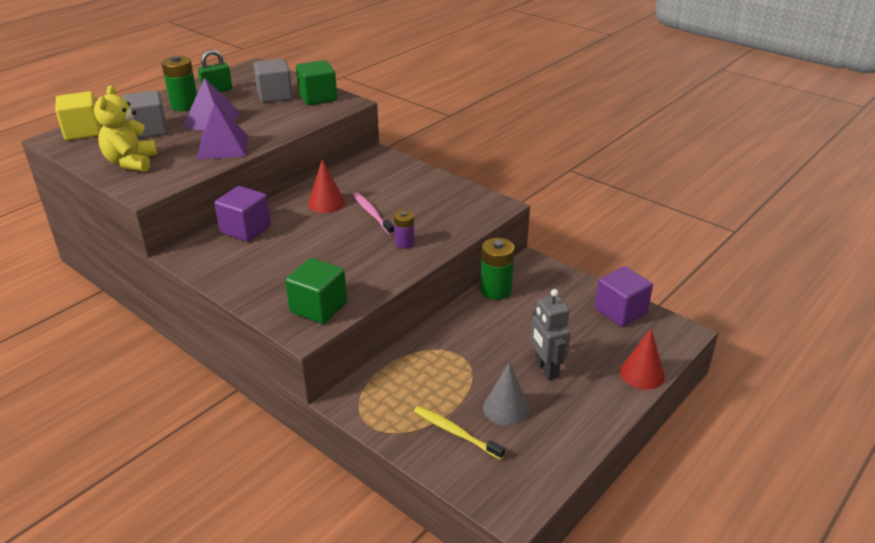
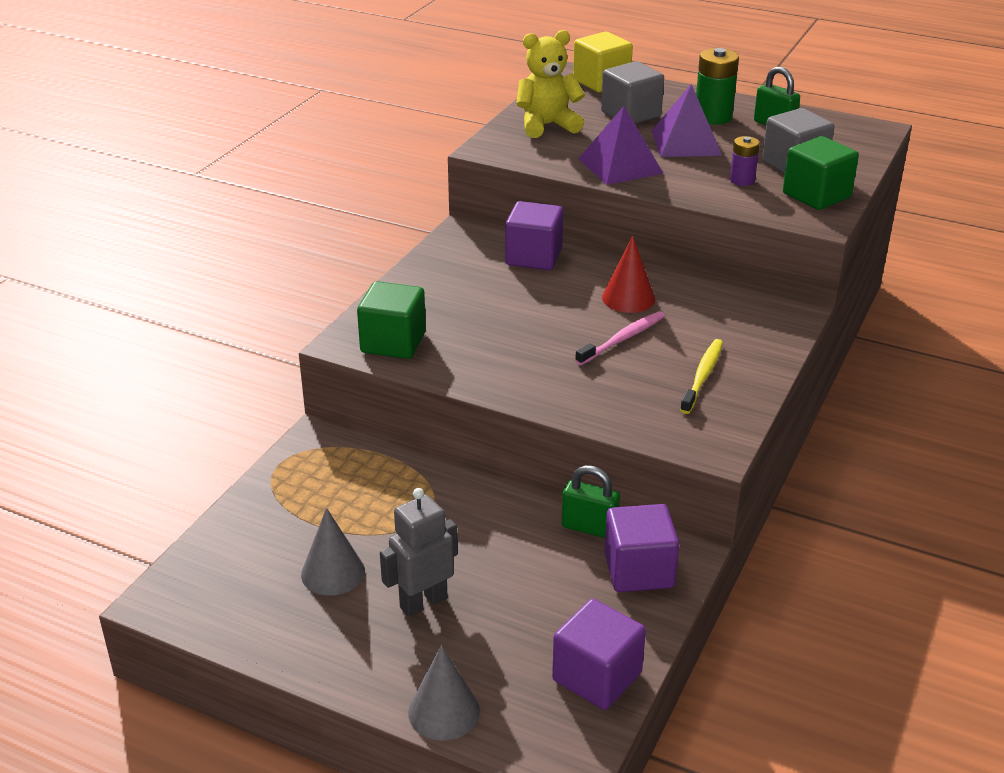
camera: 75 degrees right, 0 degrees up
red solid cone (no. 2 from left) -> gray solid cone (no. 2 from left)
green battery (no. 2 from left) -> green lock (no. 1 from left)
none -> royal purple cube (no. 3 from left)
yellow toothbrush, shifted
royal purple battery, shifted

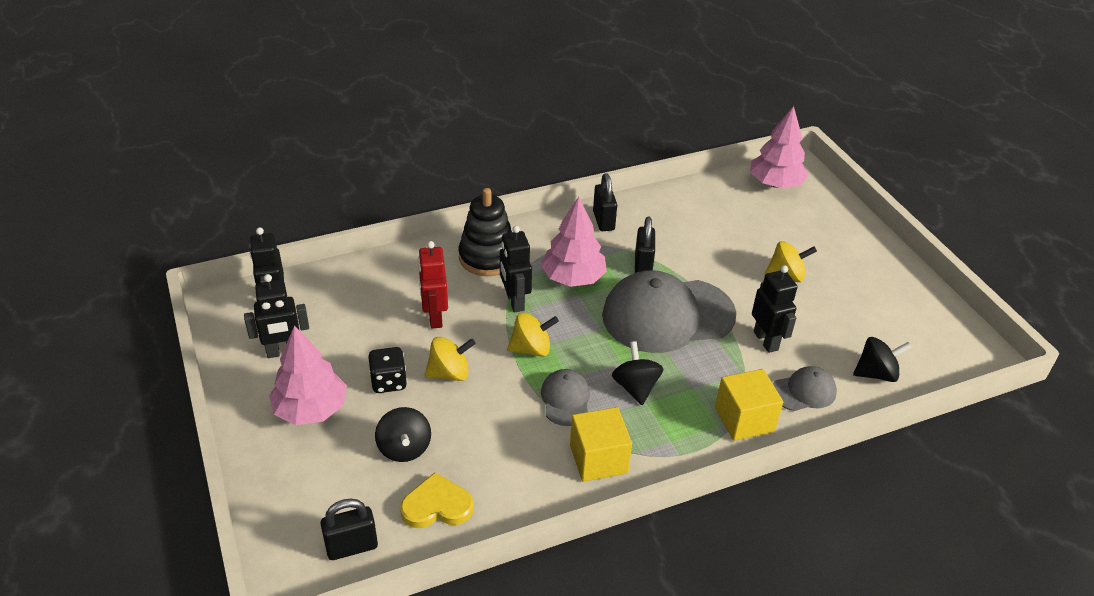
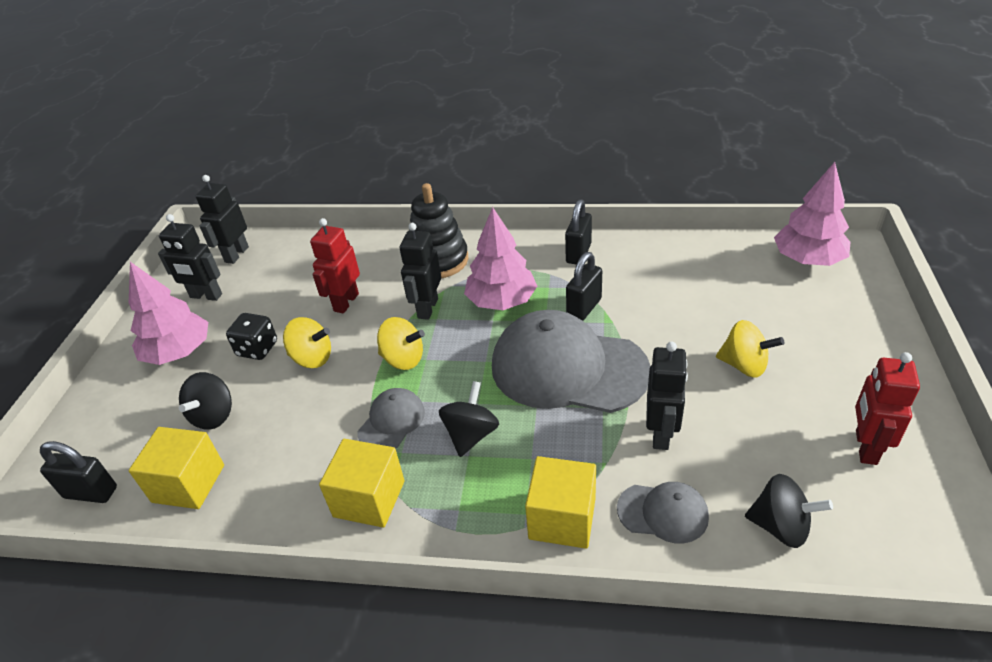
camera: 35 degrees right, 0 degrees up
yellow heart shape -> yellow cube (no. 1 from left)
none -> red robot figure (no. 2 from left)

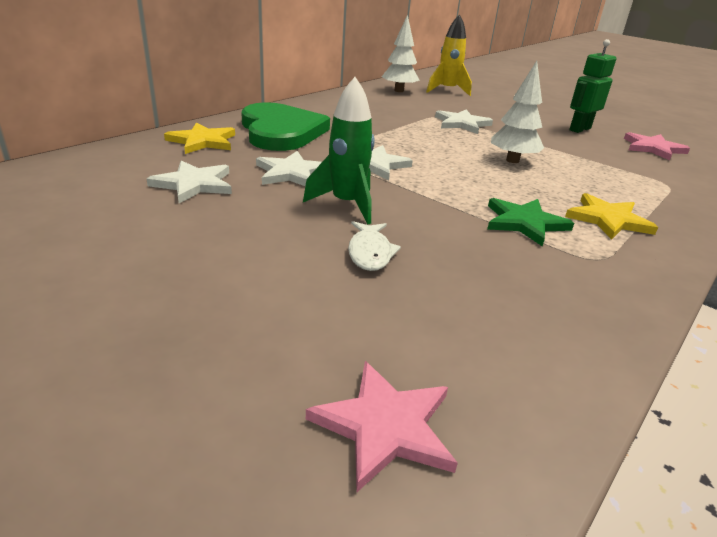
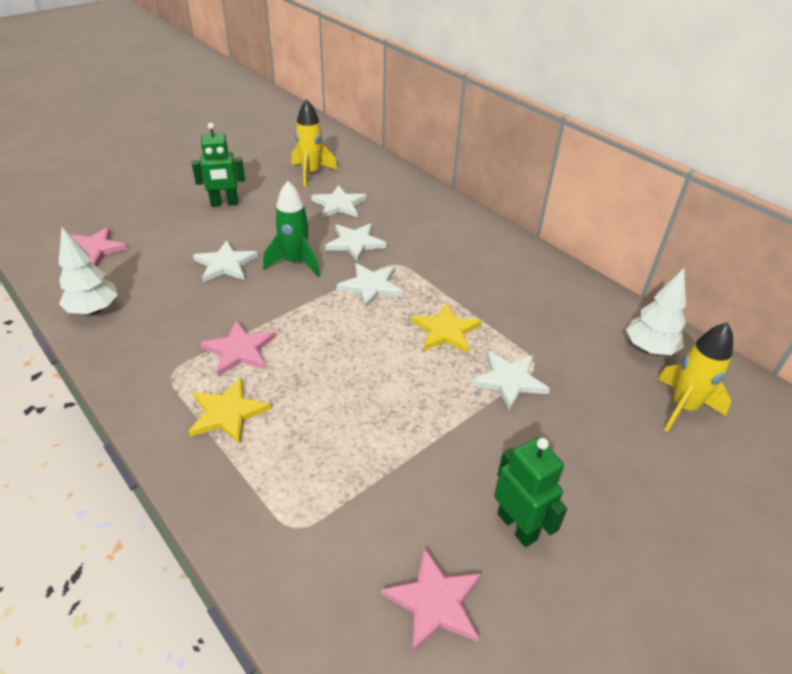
camera: 100 degrees right, 10 degrees up
snow-white toy tree (no. 2 from left in the first image) -> snow-white toy tree (no. 1 from left), shifted
none -> green robot figure (no. 1 from left)
snow-white fish -> snow-white star shape (no. 1 from left)
green star shape -> rosy star shape (no. 2 from left)
none -> yellow rocket (no. 1 from left)
yellow star shape (no. 1 from left in the first image) -> yellow star shape (no. 2 from left), shifted
green heart shape -> none

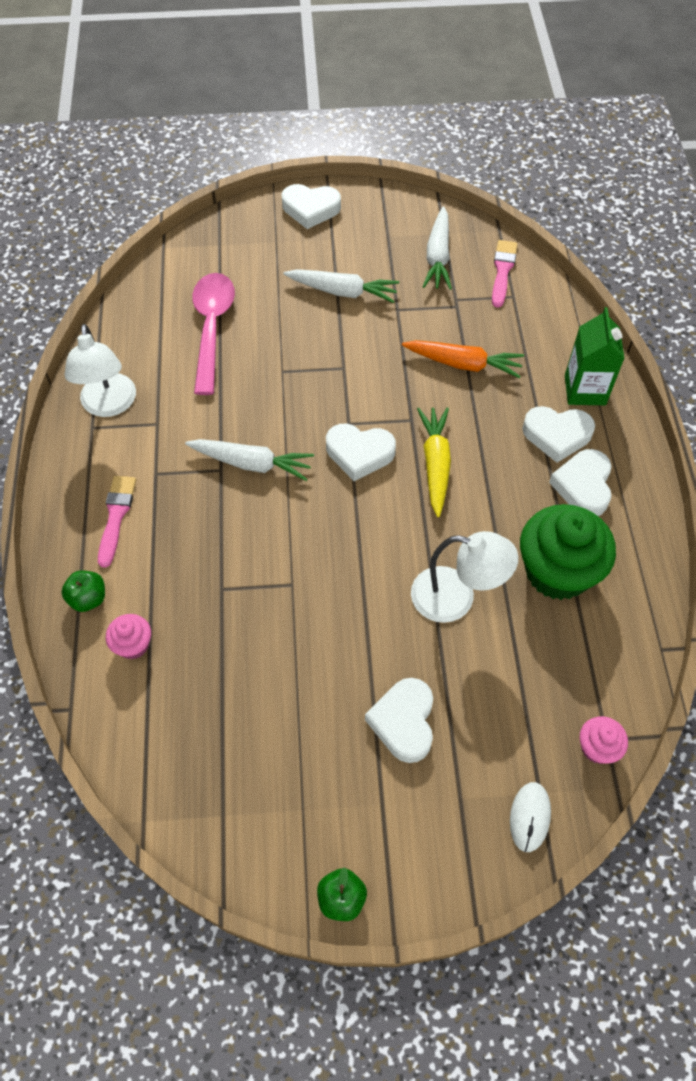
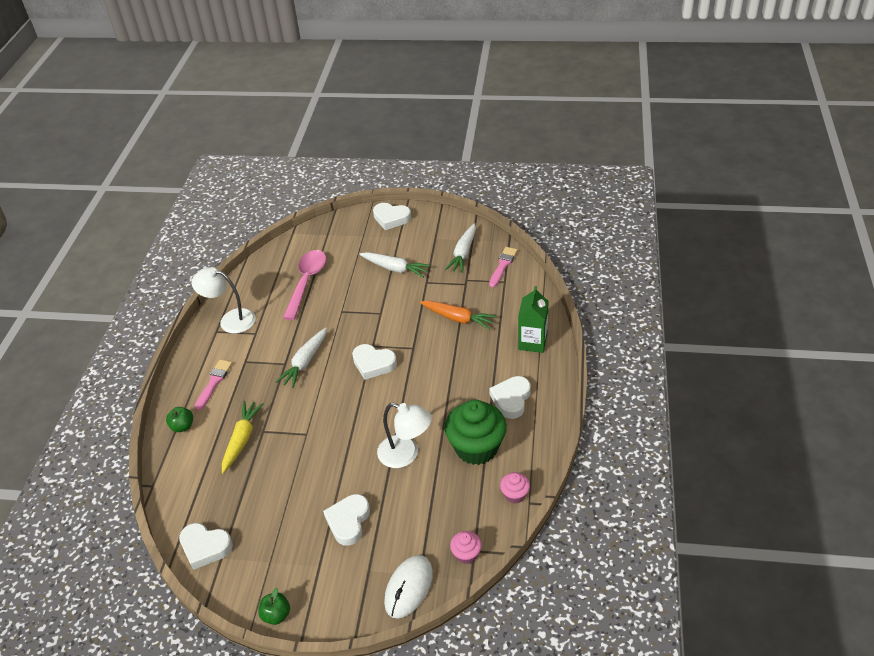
camera: 15 degrees right, 15 degrees down
snow-white heart shape (no. 4 from left in the first image) -> snow-white heart shape (no. 1 from left), shifted
snow-white desk lamp (no. 1 from left), 105 degrees clockwise
yellow root vegetable, shifted
snow-white root vegetable (no. 1 from left), 90 degrees clockwise
snow-white computer mouse, x1.55
rosy cupcake (no. 1 from left in the first image) -> rosy cupcake (no. 2 from left), shifted

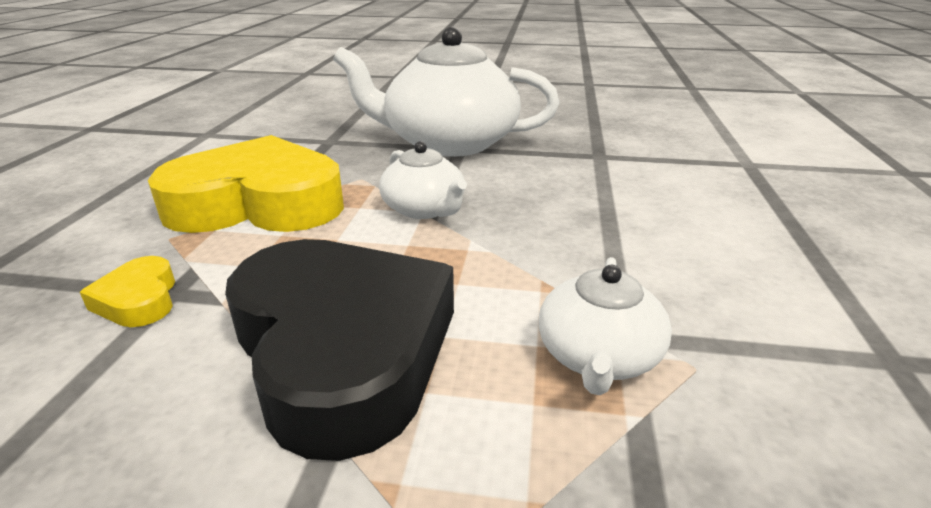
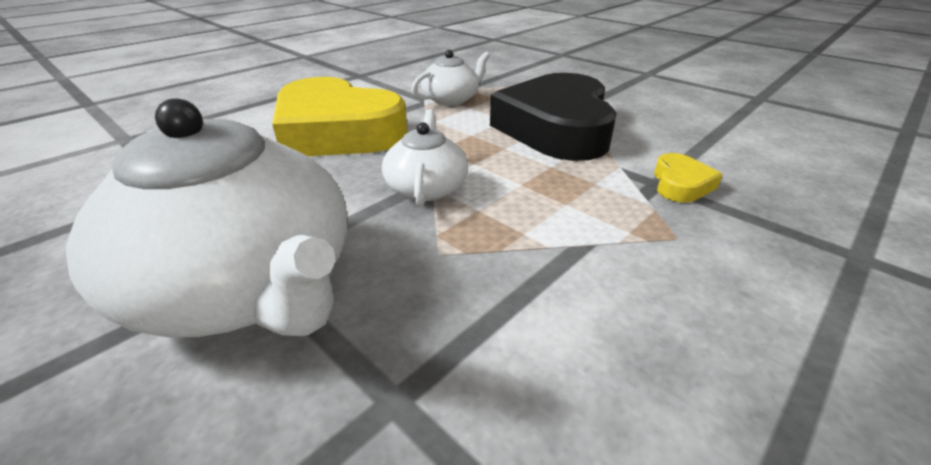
camera: 145 degrees left, 5 degrees up
yellow heart shape (no. 2 from left in the first image) -> yellow heart shape (no. 1 from left), shifted

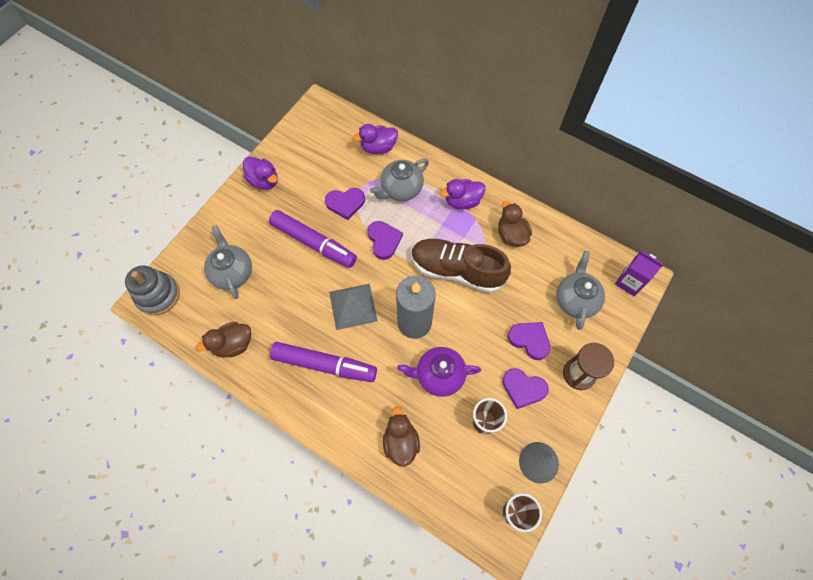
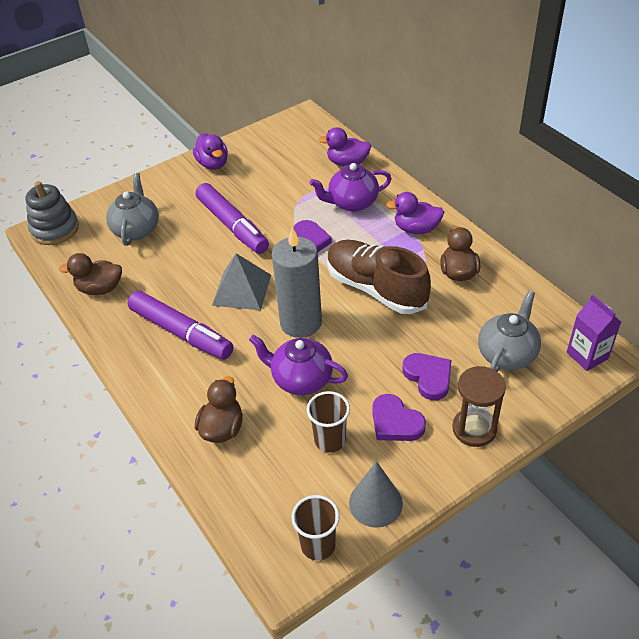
camera: 25 degrees right, 20 degrees down
gray tea pot (no. 2 from left) -> royal purple tea pot (no. 2 from left)
royal purple heart shape (no. 1 from left) -> none

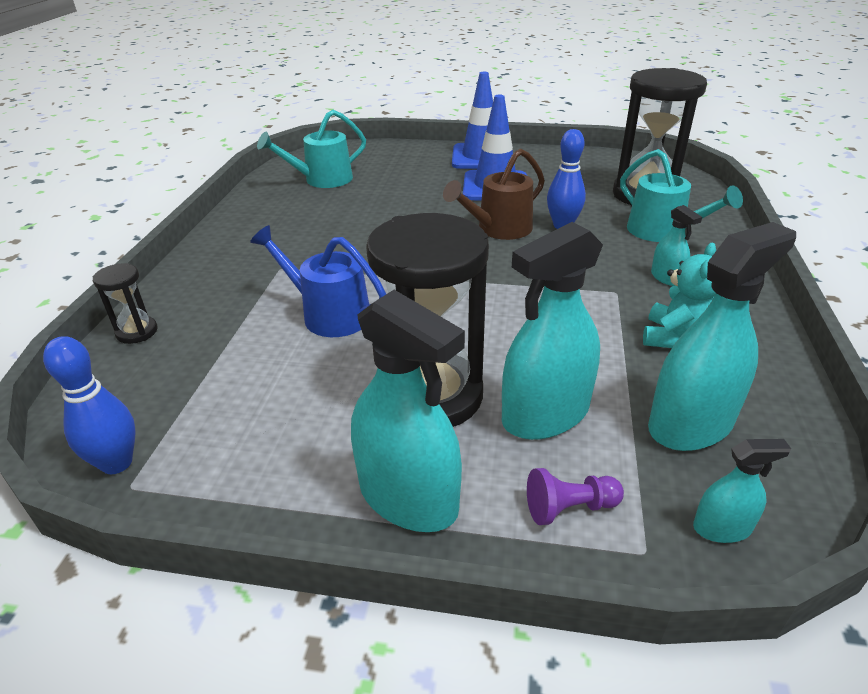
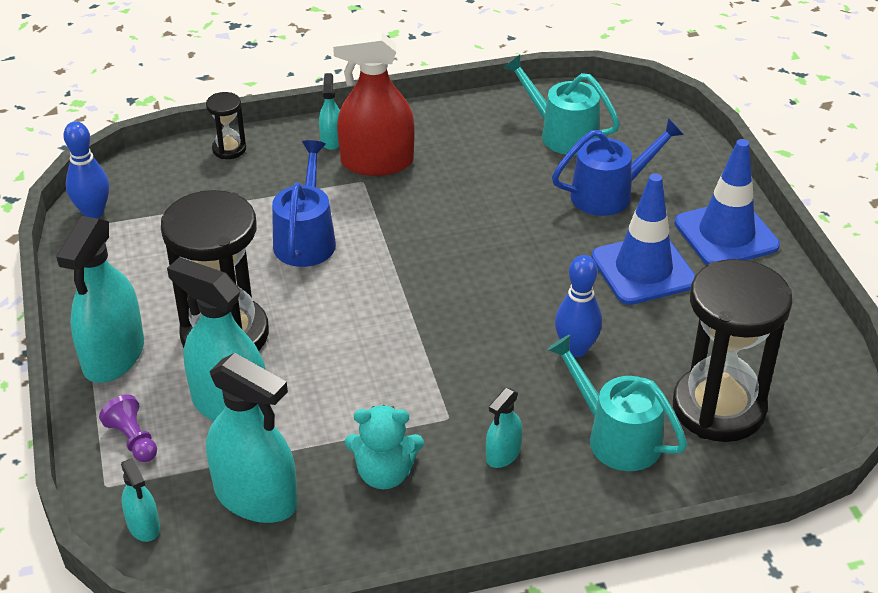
camera: 65 degrees right, 5 degrees up
none -> aqua sprayer (no. 5 from left)
none -> red sprayer
aqua sprinkling can (no. 2 from left), 105 degrees clockwise
none -> blue sprinkling can (no. 2 from left)
dark brown sprinkling can -> none

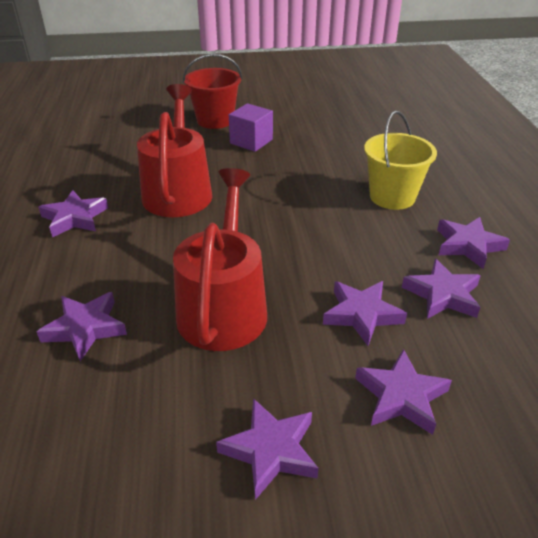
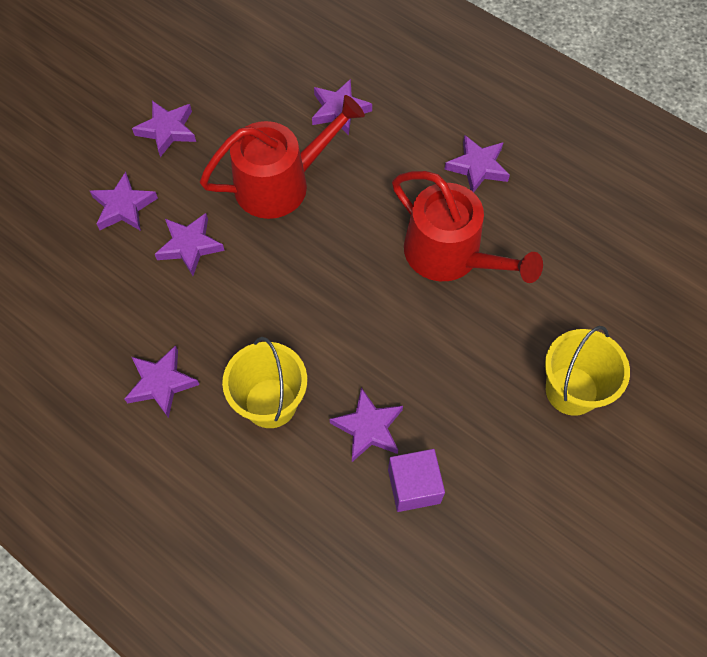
camera: 135 degrees right, 25 degrees up
red sprinkling can (no. 2 from left in the first image) -> red sprinkling can (no. 1 from left), 75 degrees counterclockwise
royal purple star shape (no. 6 from left), shifted
royal purple cube, shifted
red pail -> yellow pail (no. 2 from left)

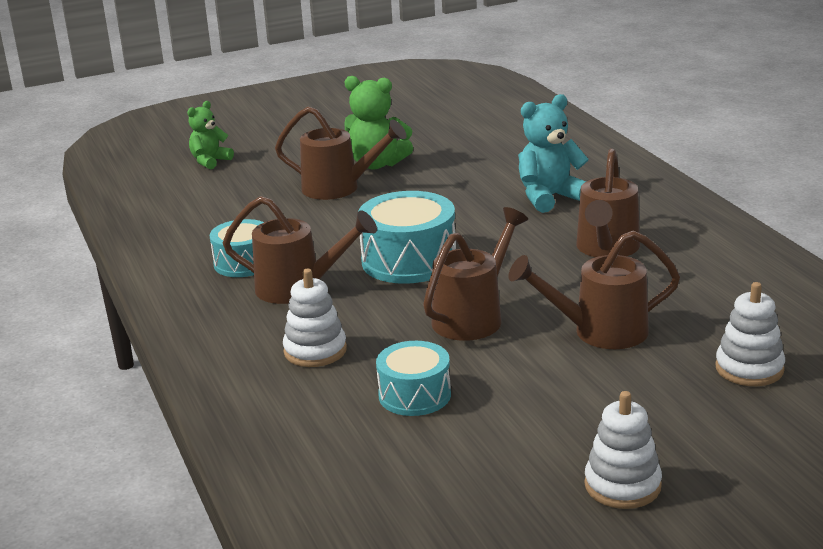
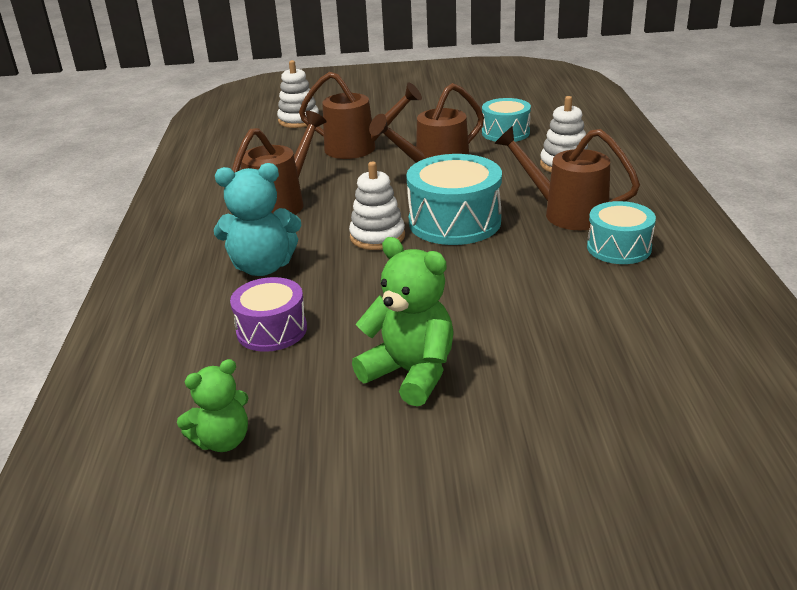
camera: 160 degrees left, 5 degrees up
green stuffed bear (no. 1 from left), shifted
none -> royal purple toy drum
snow-white ring stacker (no. 2 from left), shifted
dark brown sprinkling can (no. 2 from left) -> none

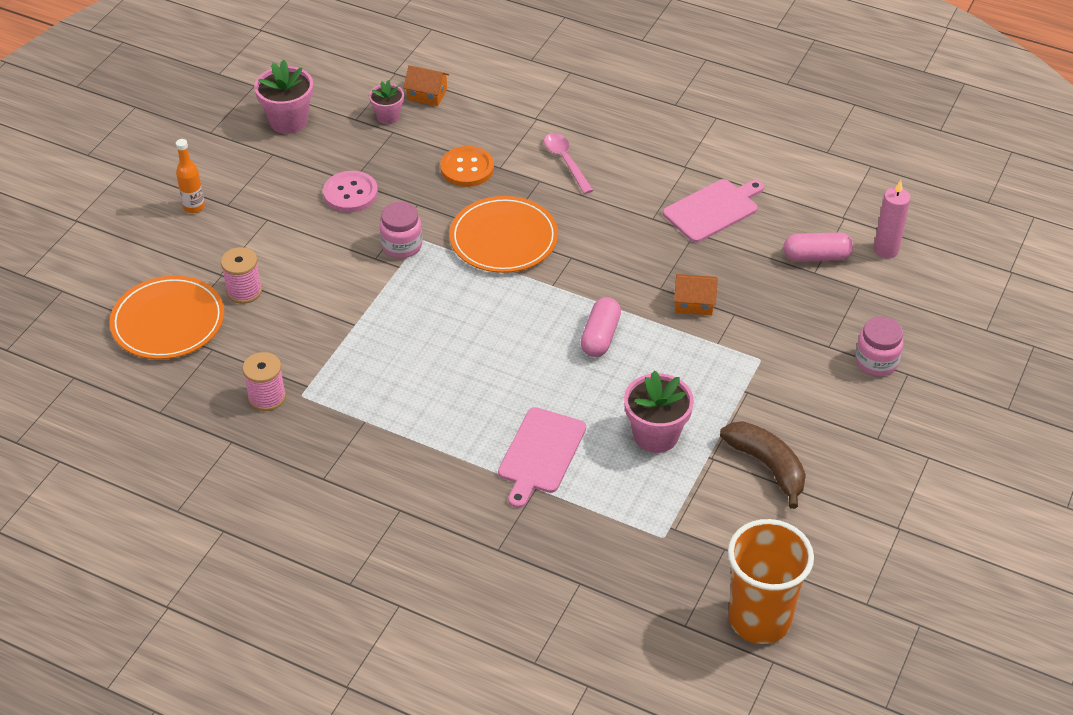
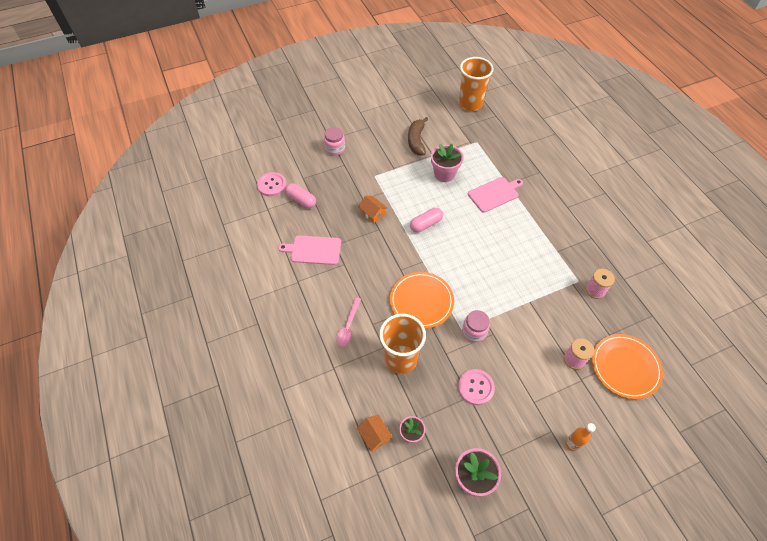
camera: 140 degrees left, 10 degrees up
rosy candle -> rosy button (no. 1 from left)
orange button -> orange cup (no. 1 from left)

